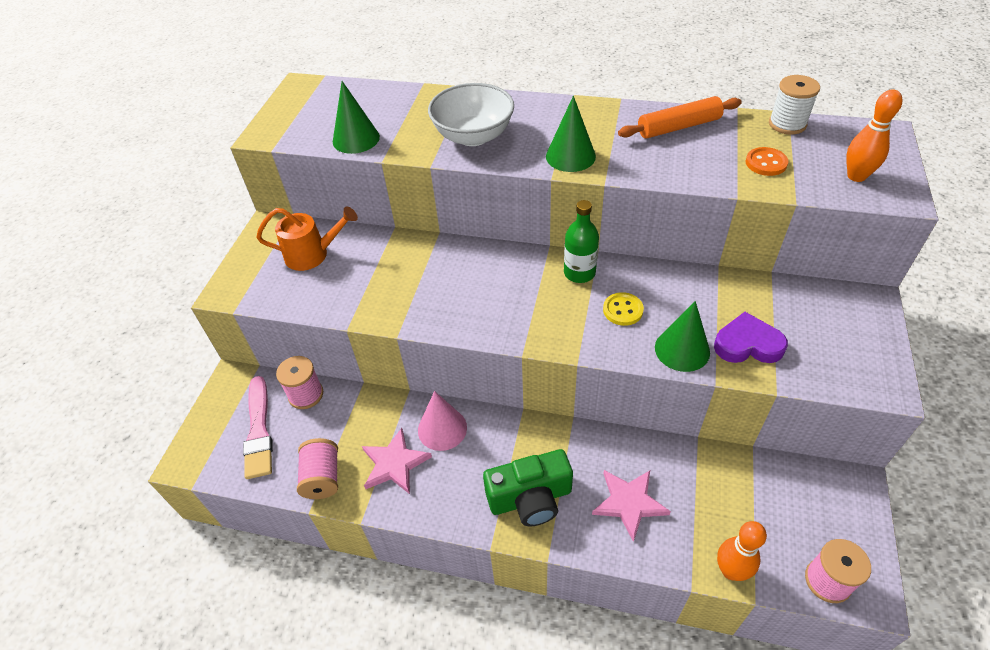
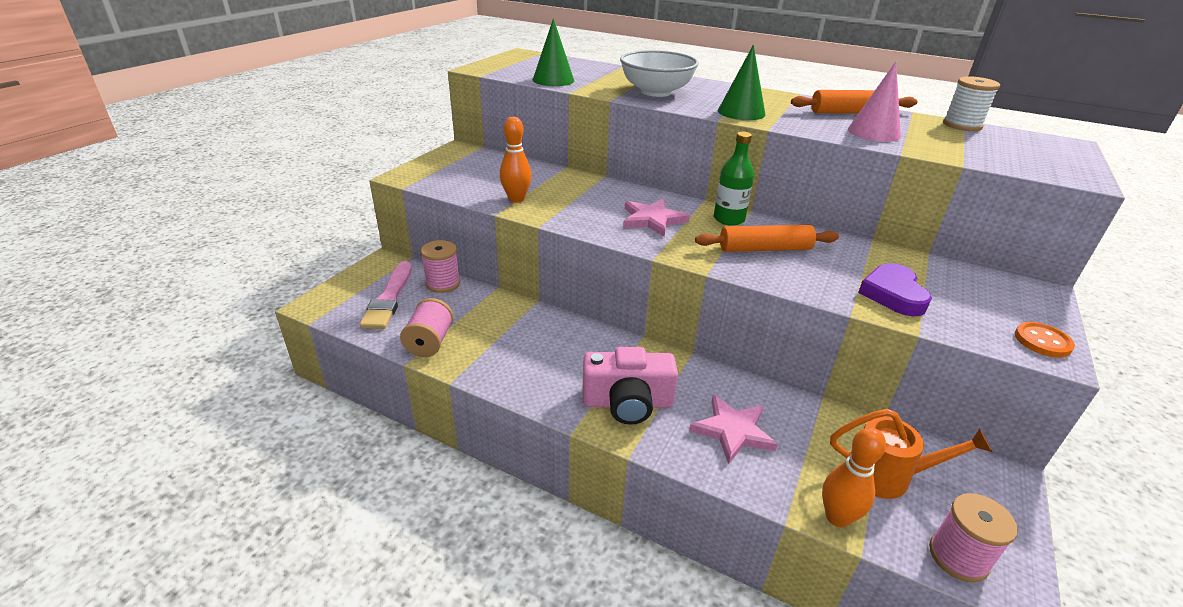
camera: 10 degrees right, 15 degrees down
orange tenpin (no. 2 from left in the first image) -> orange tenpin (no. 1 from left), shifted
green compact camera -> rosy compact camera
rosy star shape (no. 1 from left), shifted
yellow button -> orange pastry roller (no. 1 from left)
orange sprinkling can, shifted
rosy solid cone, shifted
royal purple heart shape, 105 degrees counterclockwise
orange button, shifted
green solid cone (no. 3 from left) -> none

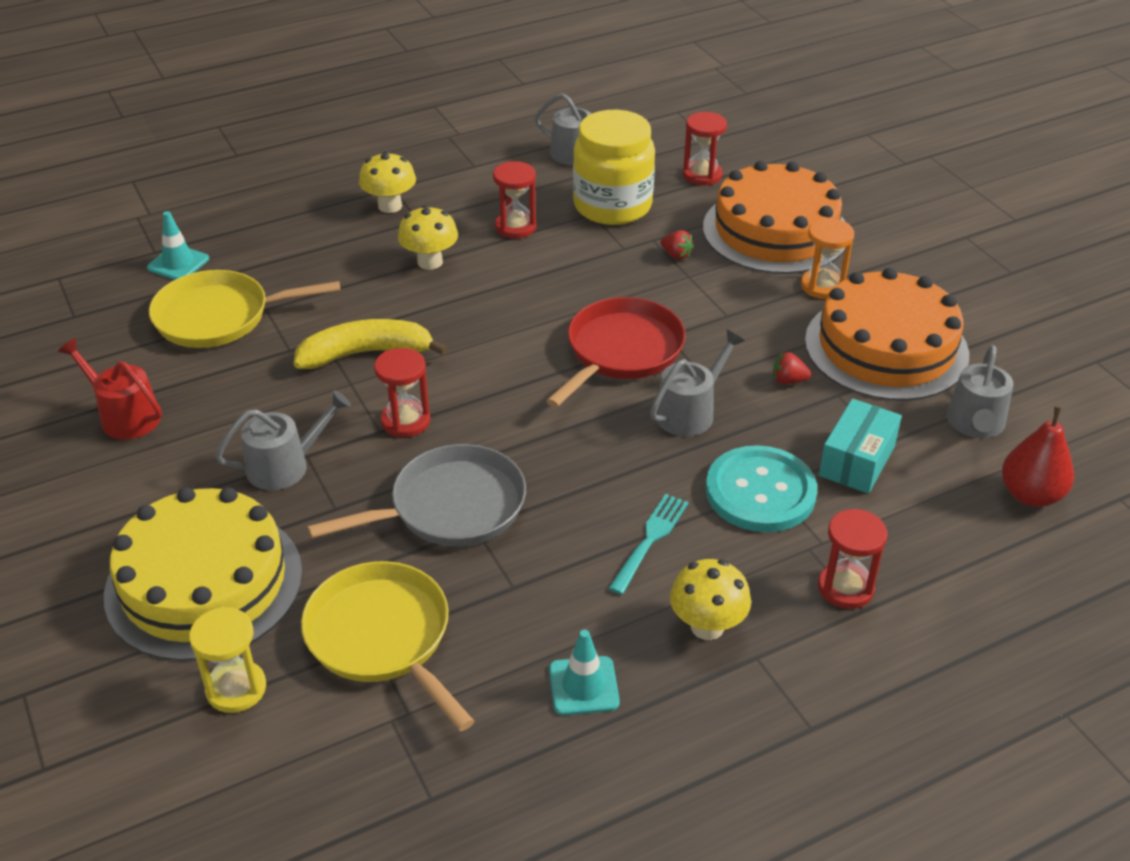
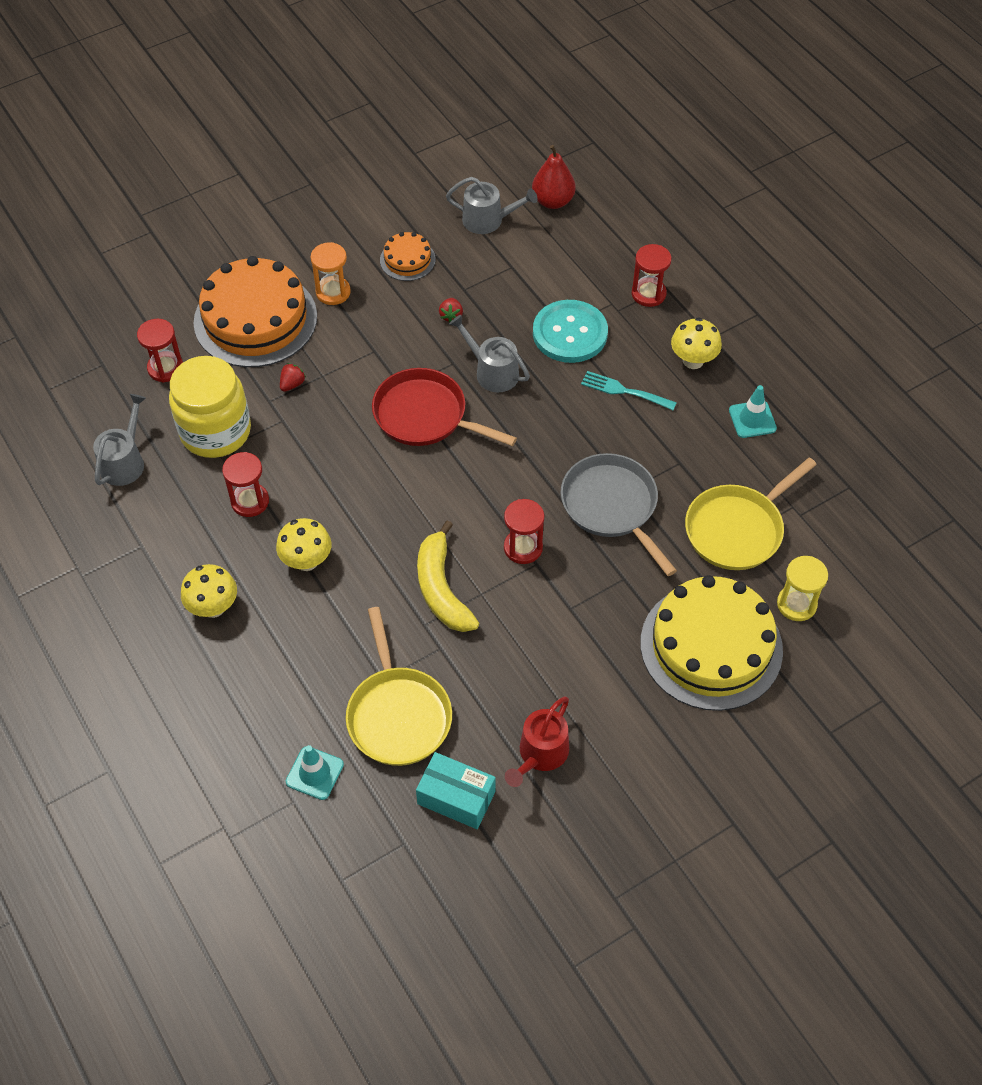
camera: 95 degrees left, 15 degrees up
orange cake (no. 2 from left), x0.47
aqua box, shifted
gray sprinkling can (no. 1 from left) -> none

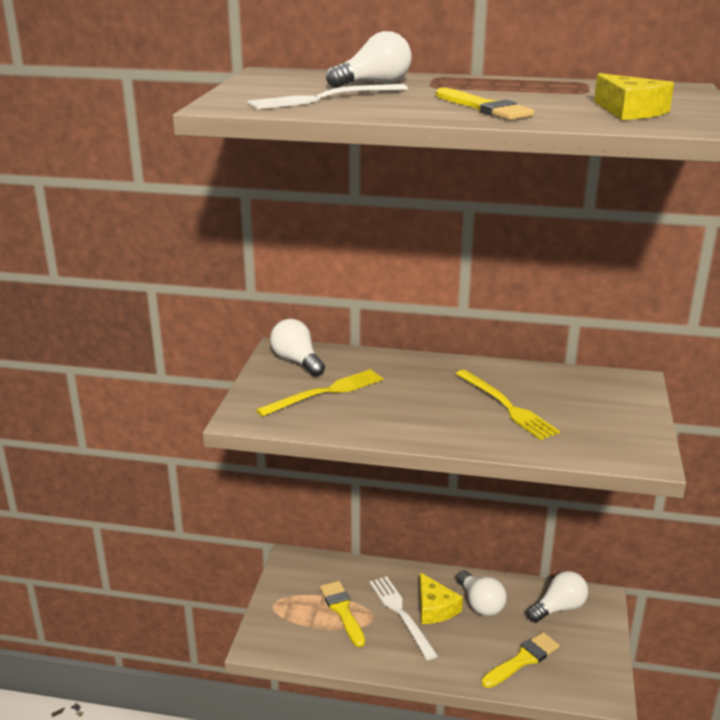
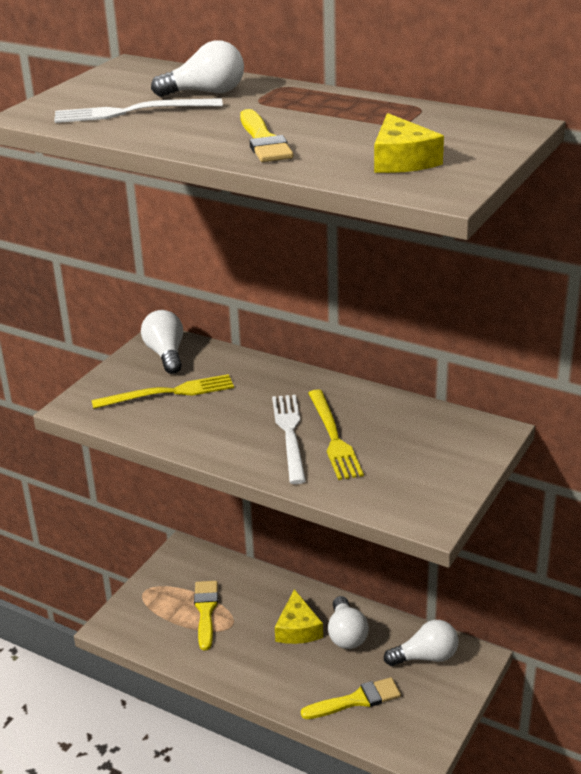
camera: 20 degrees right, 5 degrees up
snow-white dinner fork (no. 2 from left), shifted

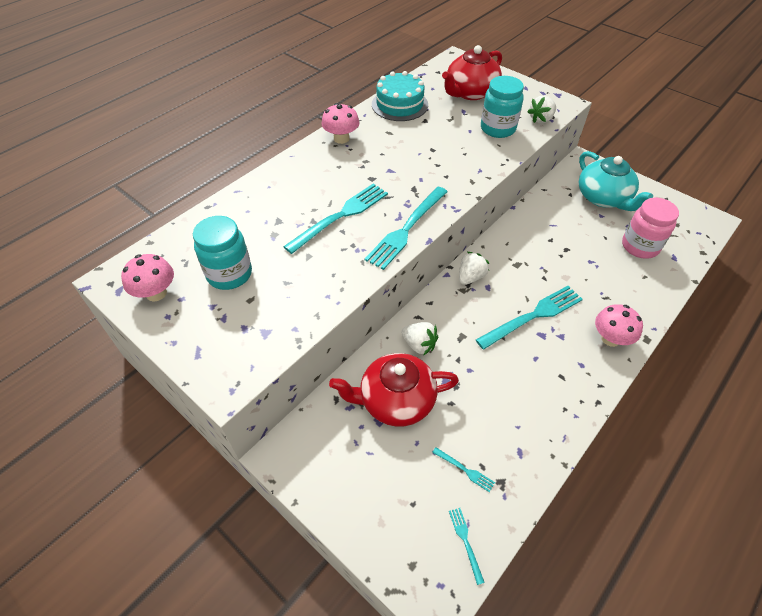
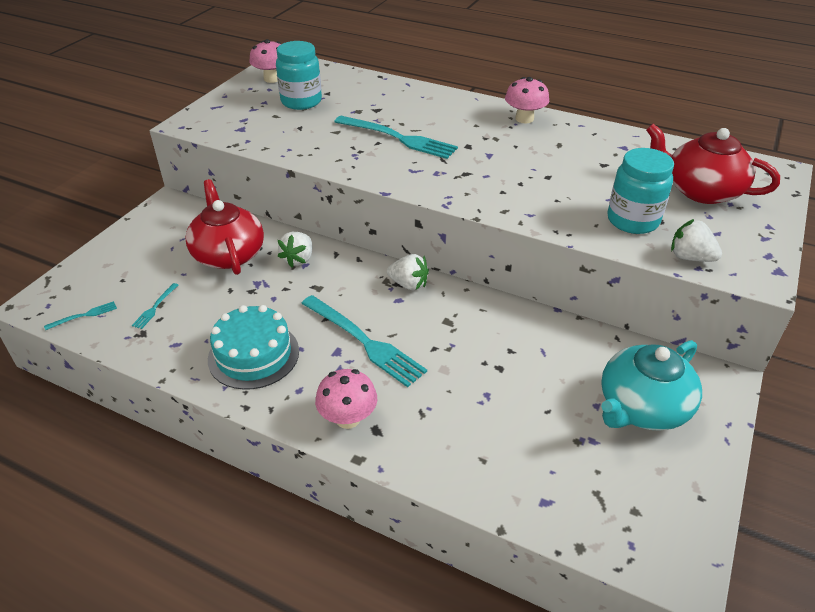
camera: 75 degrees right, 10 degrees down
aqua cake, shifted
aqua dinner fork (no. 2 from left) -> none
rosy jar -> none

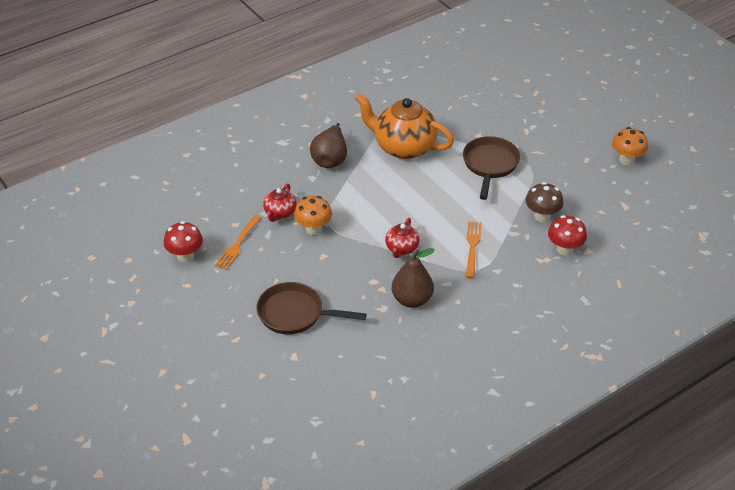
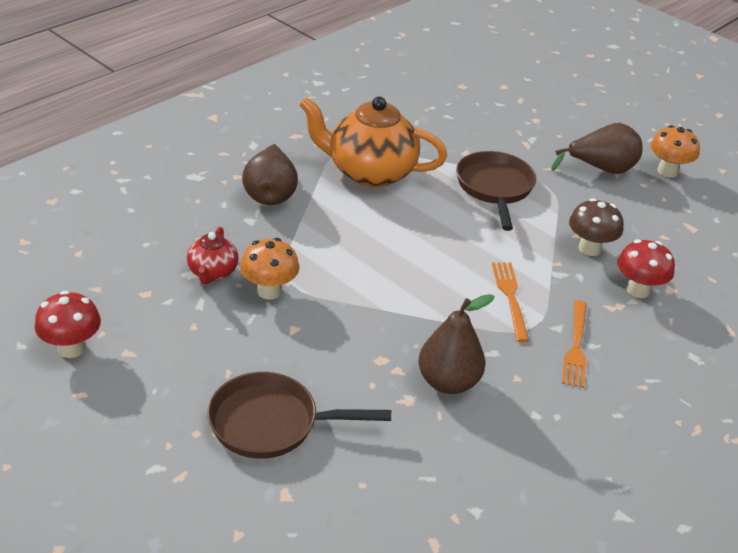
camera: 15 degrees left, 5 degrees down
none -> dark brown toy pear (no. 3 from left)
orange dinner fork (no. 1 from left in the first image) -> orange dinner fork (no. 2 from left), shifted
red tea pot (no. 2 from left) -> none

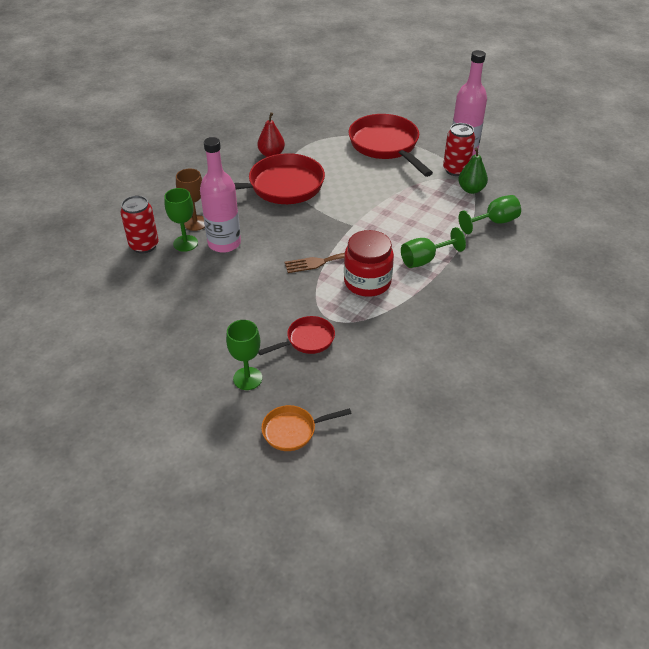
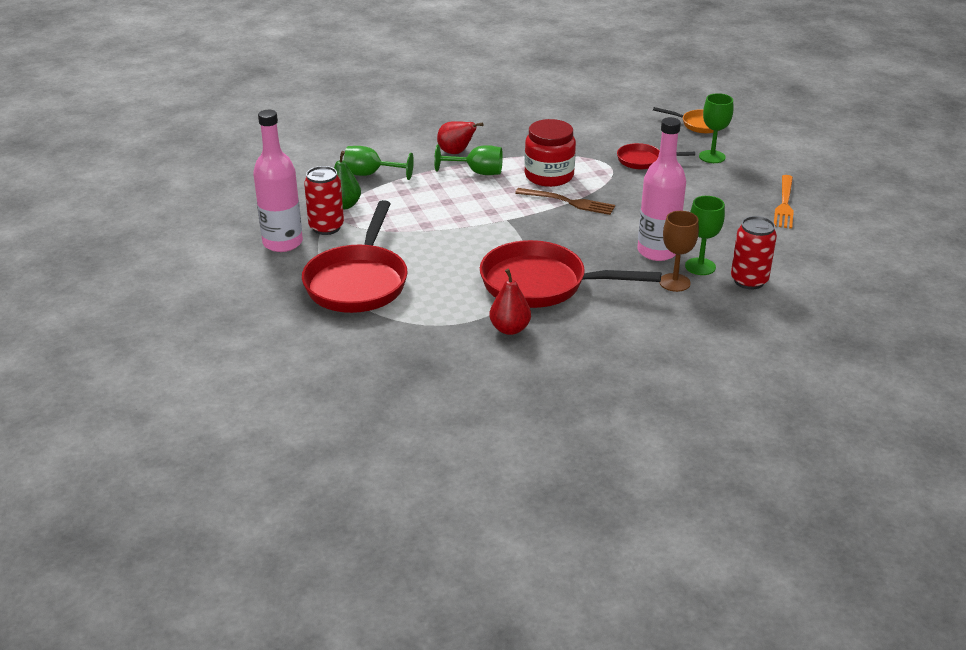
camera: 145 degrees left, 10 degrees down
none -> red toy pear (no. 1 from left)
none -> orange dinner fork

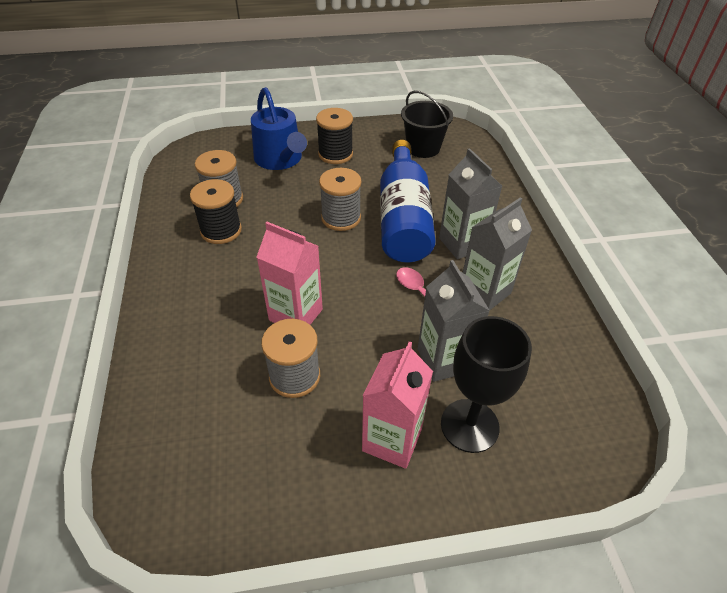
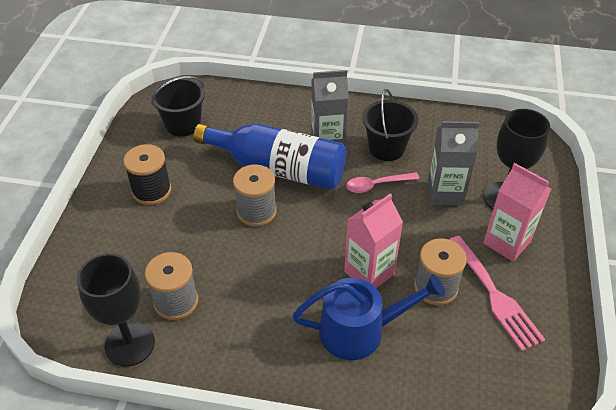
camera: 70 degrees left, 0 degrees up
none -> jet-black chalice (no. 1 from left)
blue sprinkling can, shifted
gray juice carton (no. 3 from left) -> jet-black pail (no. 2 from left)
none -> rosy dinner fork
jet-black bobbin (no. 1 from left) -> none

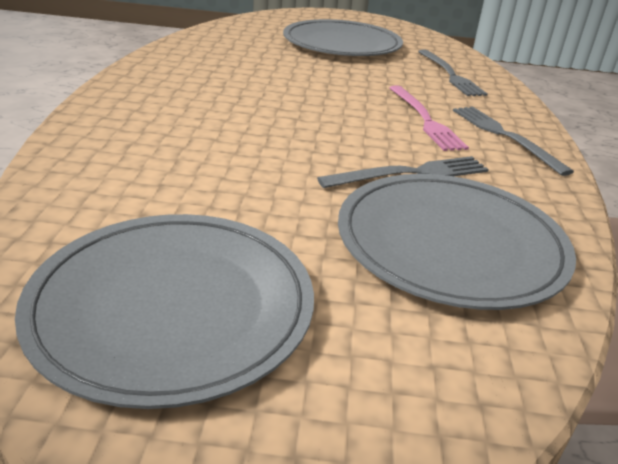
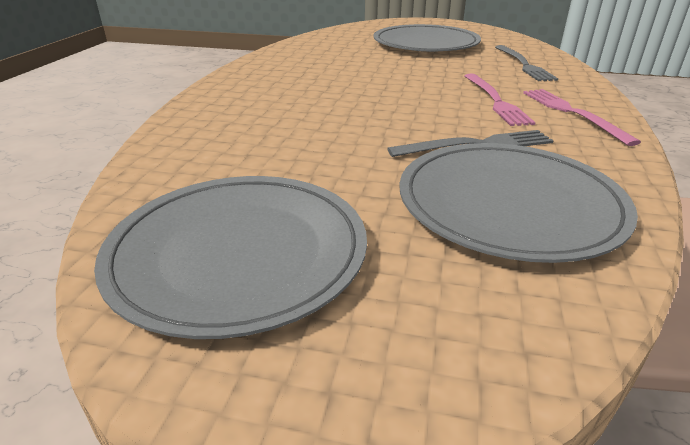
camera: 10 degrees right, 0 degrees up
gray dinner fork (no. 3 from left) -> rosy dinner fork (no. 2 from left)

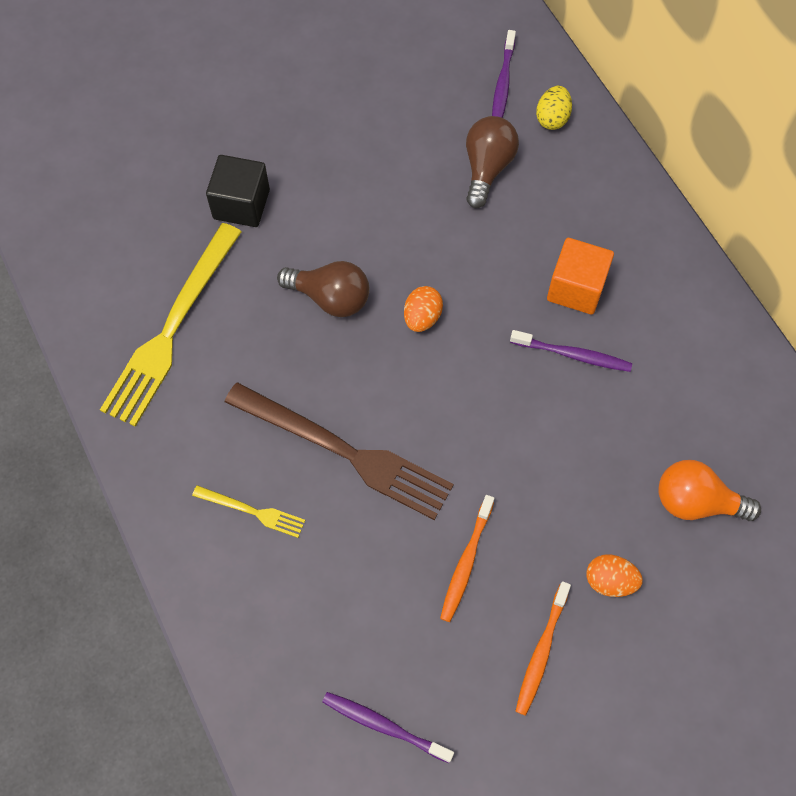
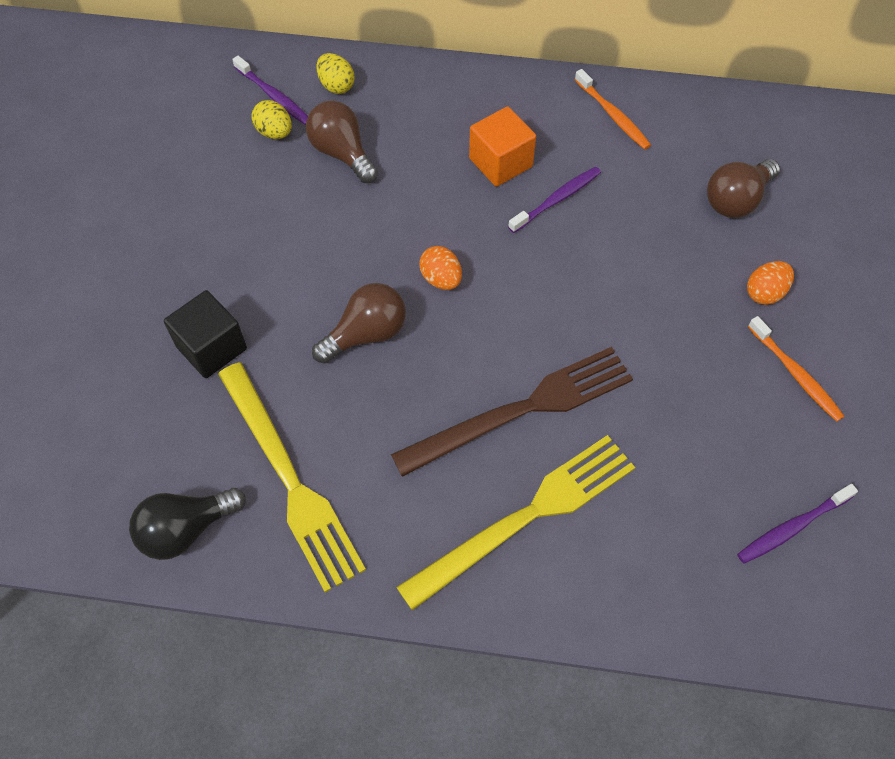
camera: 55 degrees left, 5 degrees down
none -> jet-black light bulb
none -> yellow egg shape (no. 1 from left)
yellow dinner fork (no. 2 from left), x2.16
orange toothbrush (no. 1 from left), shifted
orange light bulb -> dark brown light bulb (no. 3 from left)

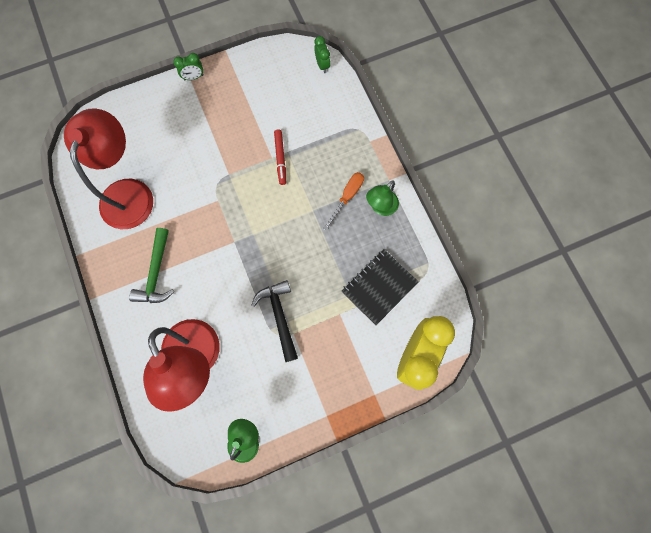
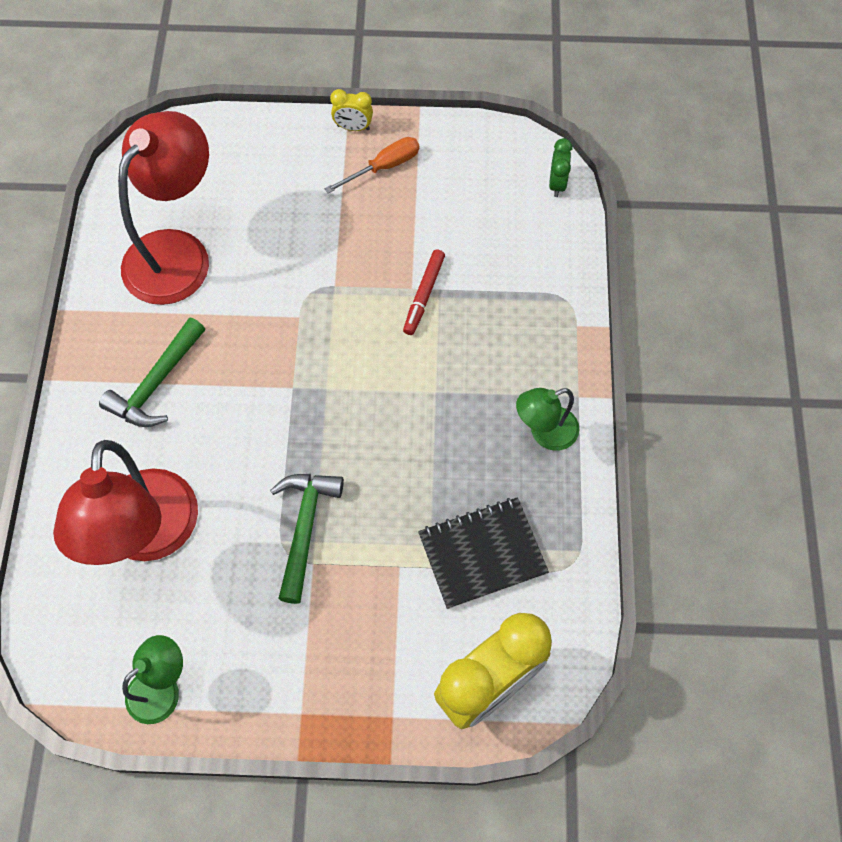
camera: 25 degrees right, 10 degrees down
jet-black carpenter's hammer -> green carpenter's hammer (no. 2 from left)
orange flat screwdriver, shifted
green alarm clock (no. 1 from left) -> yellow alarm clock (no. 1 from left)

